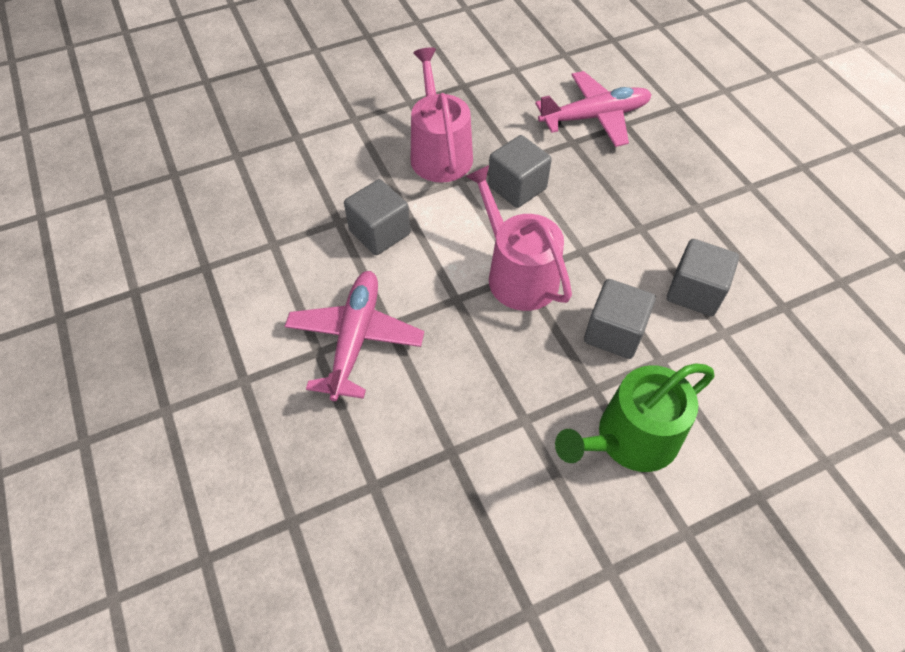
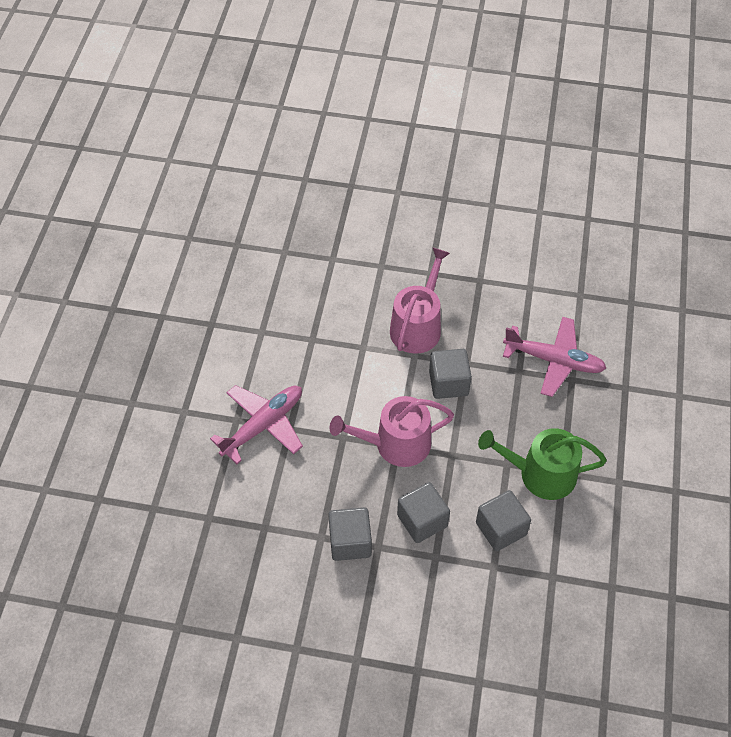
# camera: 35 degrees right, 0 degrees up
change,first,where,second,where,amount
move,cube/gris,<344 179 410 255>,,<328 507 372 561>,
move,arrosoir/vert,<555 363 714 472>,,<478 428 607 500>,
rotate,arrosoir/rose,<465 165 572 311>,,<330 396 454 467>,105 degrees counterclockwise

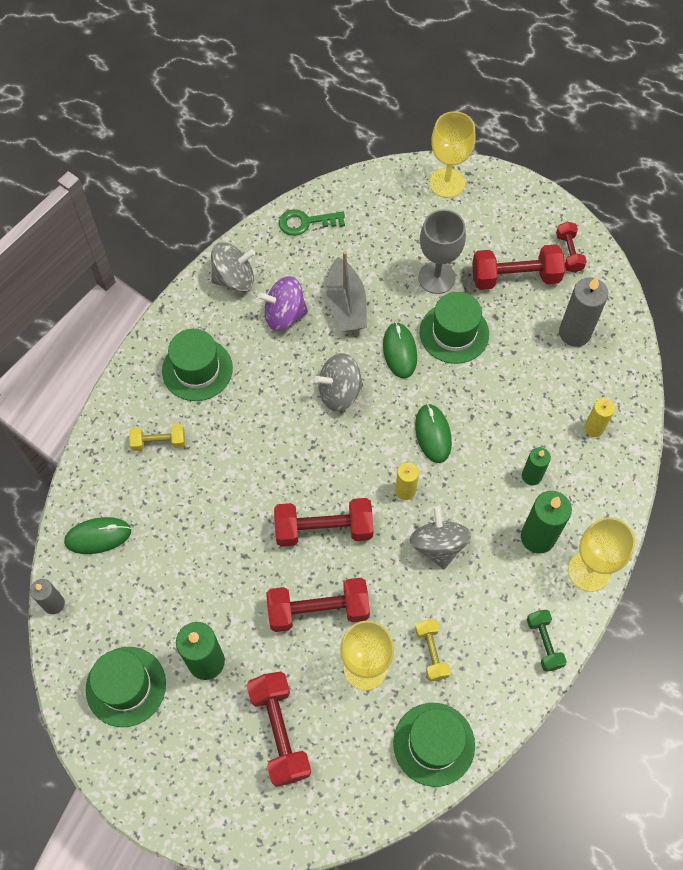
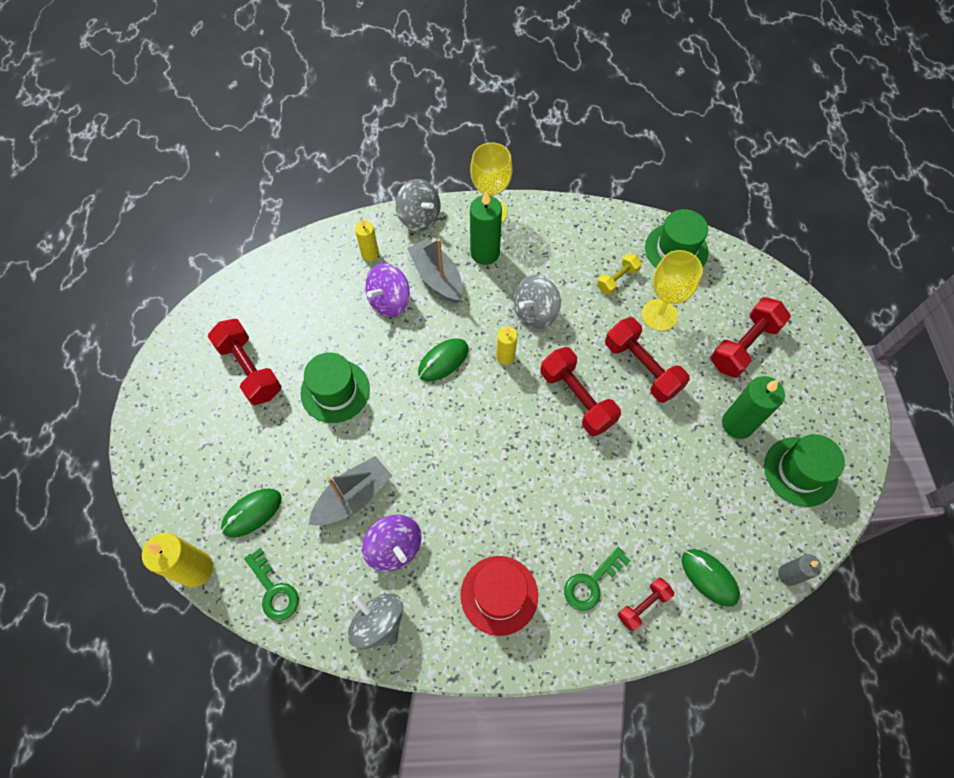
# camera: 120 degrees left, 0 degrees up
change,first,where,second,where,amount
delete,verre à pied/gris,<418 209 466 294>,,,
delete,verre à pied/jaune,<429 111 476 198>,,,
delete,haltère/vert,<527 610 567 672>,,,
delete,bougie/gris,<559 277 608 347>,,,
insert,,,bougie/jaune,<142 533 213 587>,
insert,,,toupie/violet,<365 263 410 317>,
move,toupie/gris,<314 353 363 411>,,<395 179 441 231>,
move,souris/vert,<383 322 417 379>,,<221 488 282 537>,
move,haltère/rouge,<556 221 587 273>,,<618 578 674 631>,
replace,haltère/jaune,<129 424 185 451>,clé/vert,<564 547 631 611>,
replace,bougie/vert,<522 447 551 485>,bateau/gris,<407 238 463 303>,
recolor,chapeau/vert,<162 329 233 401>,chapeau/rouge,<461 556 538 636>,

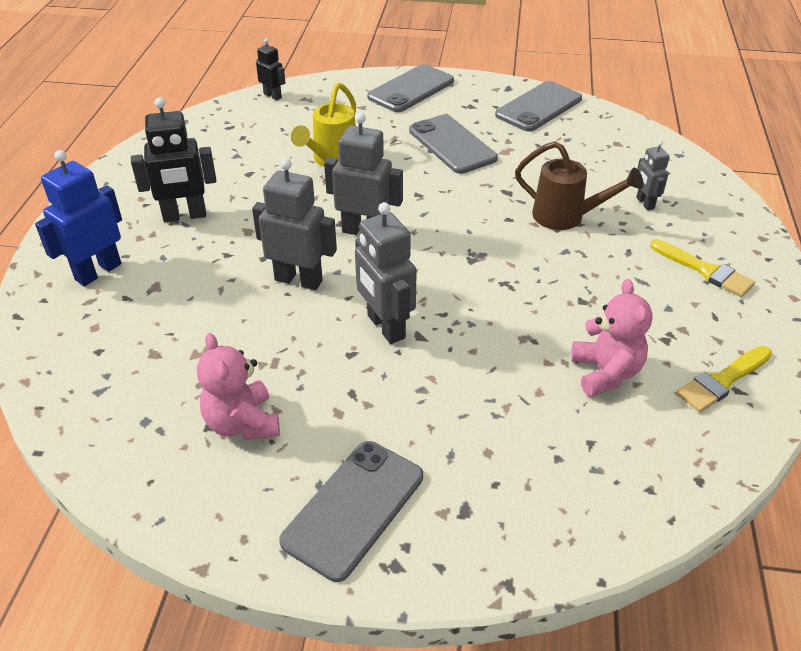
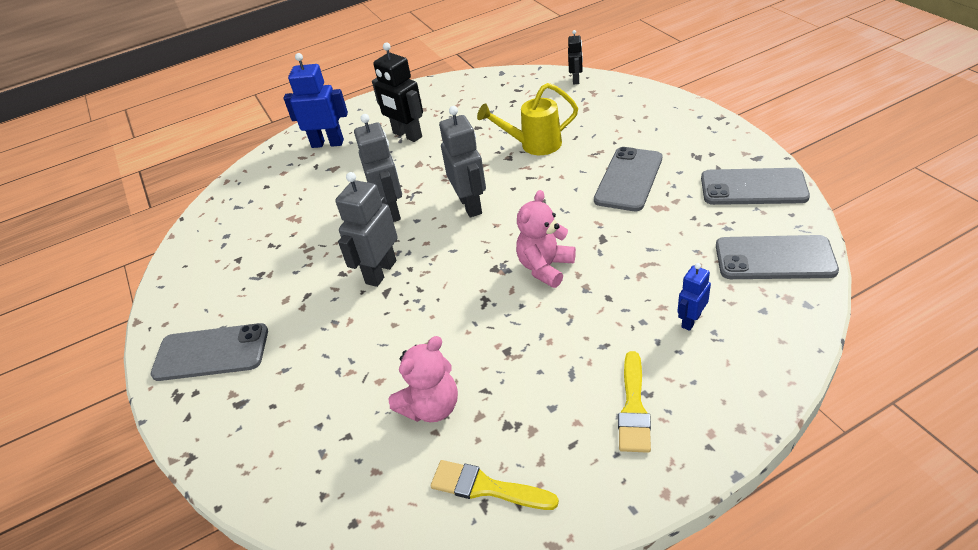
# camera: 60 degrees right, 0 degrees up
change,first,where,second,where,amount
delete,arrosoir/marron,<515 141 644 230>,,,
move,ours en peluche/rose,<197 333 280 441>,,<516 190 576 288>,
move,téléphone/gris,<367 64 454 112>,,<716 235 839 279>,
recolor,robot/gris,<636 141 670 210>,robot/bleu,<677 263 711 331>,

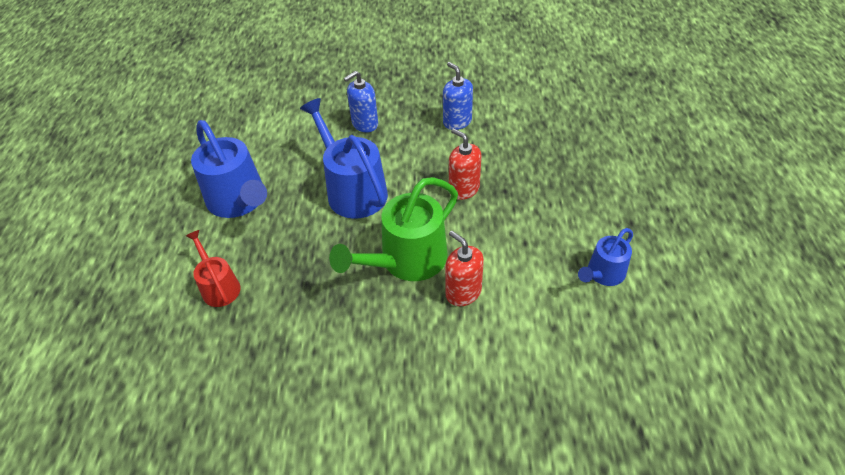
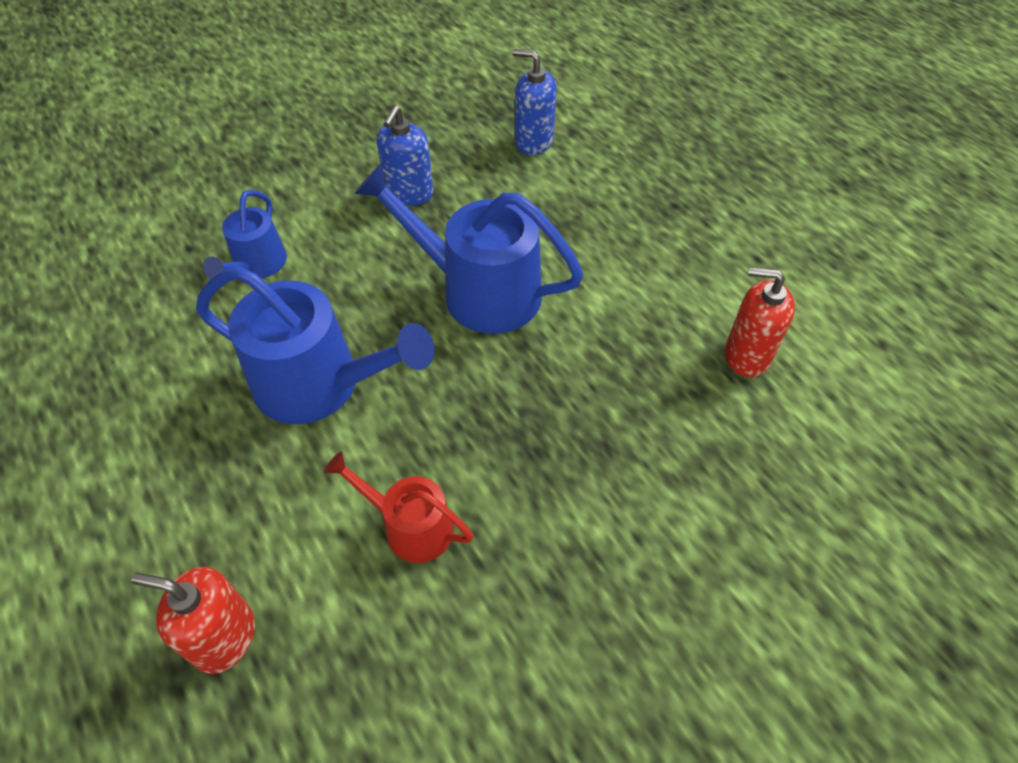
# camera: 35 degrees left, 5 degrees up
change,first,where,second,where,amount
delete,arrosoir/vert,<329 177 458 281>,,,
move,distributeur de savon/rouge,<449 128 481 200>,,<131 567 255 674>,
move,arrosoir/bleu,<578 228 633 286>,,<203 190 287 278>,

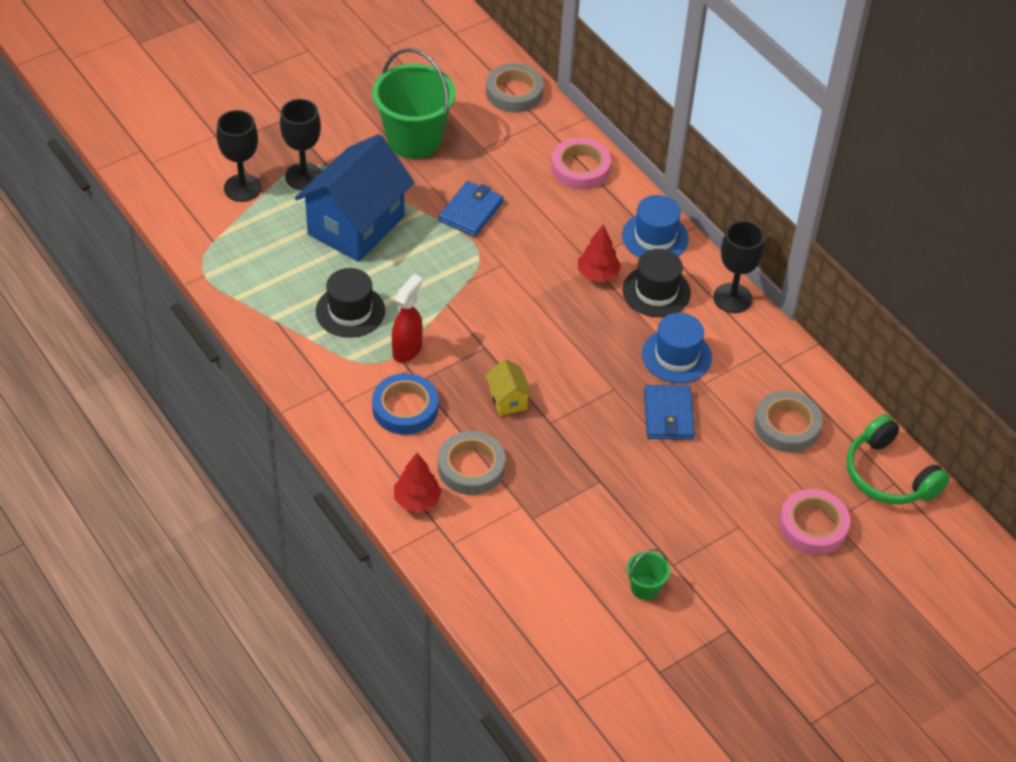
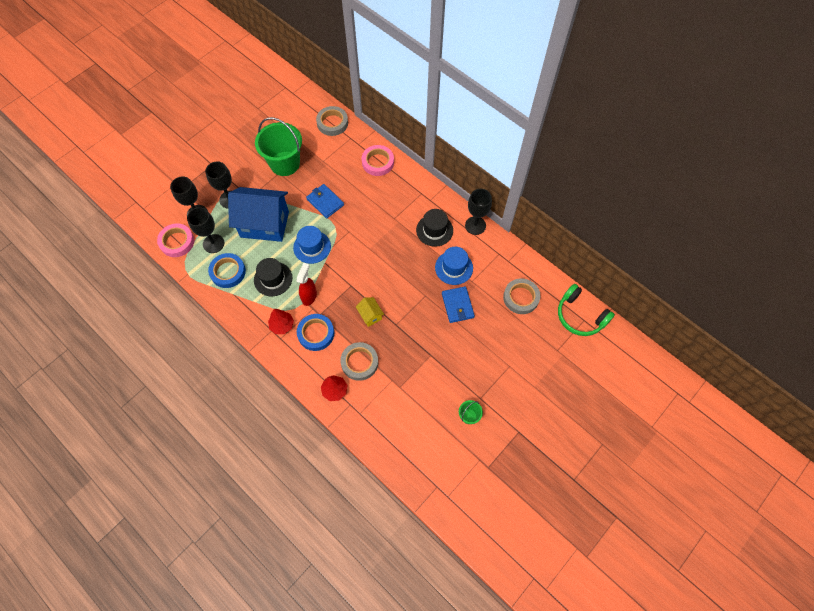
# camera: 10 degrees left, 15 degrees up
change,first,where,second,where,amount
insert,,,verre à pied/noir,<187 207 224 253>,
insert,,,ruban adhésif/bleu,<208 253 246 288>,
move,arbre/rouge,<578 224 621 282>,,<268 309 294 334>,
move,chapeau/bleu,<622 195 689 258>,,<293 226 331 264>,
move,ruban adhésif/rose,<779 489 850 555>,,<157 223 194 257>,
rotate,maison/bleu,<295 134 415 262>,,<228 187 289 242>,75 degrees clockwise
rotate,portefeuille/bleu,<439 181 503 237>,,<306 184 344 218>,60 degrees counterclockwise

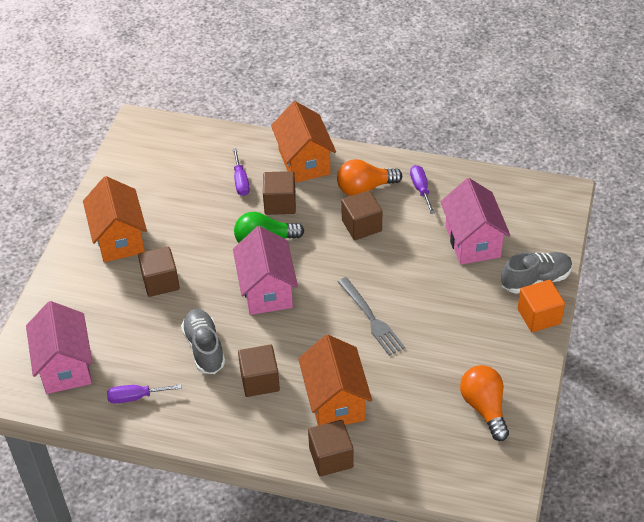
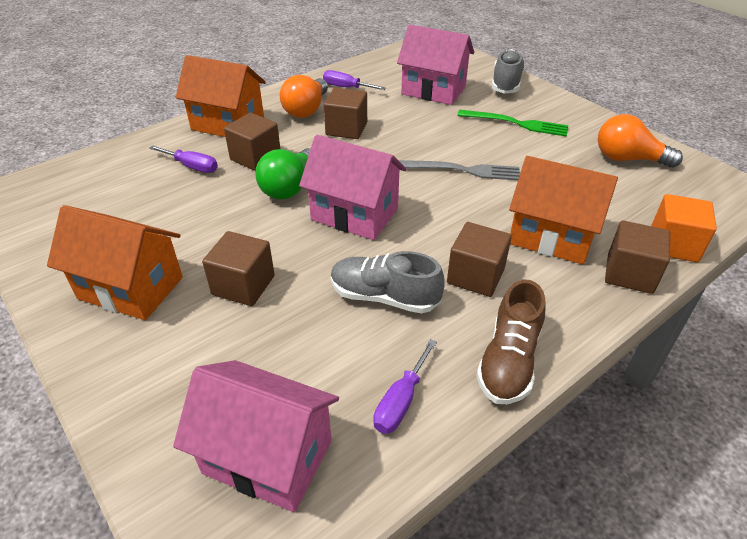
# camera: 55 degrees left, 5 degrees down
change,first,where,second,where,amount
insert,,,fourchette/vert,<457 110 568 137>,
insert,,,chaussure/marron,<476 279 546 404>,
move,cube/orange,<518 280 565 332>,,<651 194 717 262>,

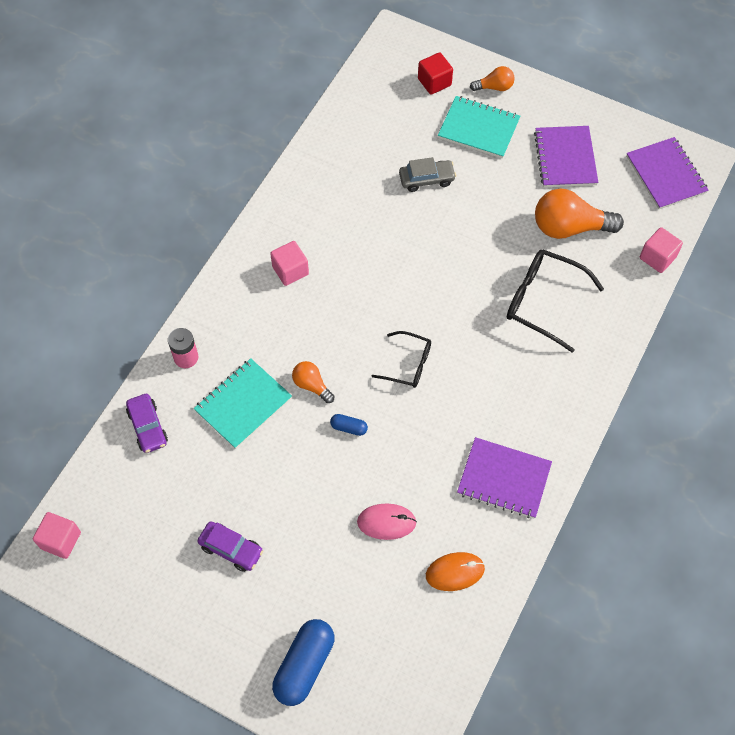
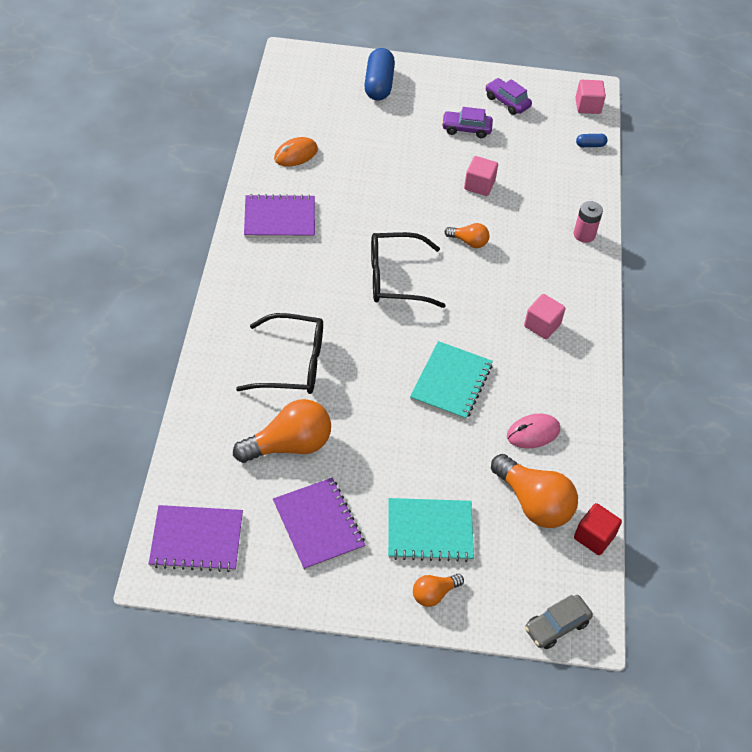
# camera: 155 degrees right, 10 degrees down
change,first,where,second,where,amount
insert,,,ampoule/orange,<491 454 578 528>,
move,voiture/violet,<126 394 168 453>,,<485 78 532 115>,
move,carnet/turquoise,<194 358 292 449>,,<410 341 493 420>,
move,gélule/bleu,<330 414 368 436>,,<576 134 608 147>,
move,souris/rose,<357 503 417 540>,,<507 414 560 449>,
move,voiture/gris,<399 157 456 192>,,<525 595 593 649>,
move,cube/rouge,<418 52 453 95>,,<574 503 622 555>,
move,cube/rose,<640 227 683 273>,,<464 156 498 196>,
rotate,carnet/violet,<626 137 709 209>,,<149 505 243 572>,45 degrees counterclockwise
resize,lunettes/noir,<372 331 431 388>,,<371 232 446 308>,x1.63

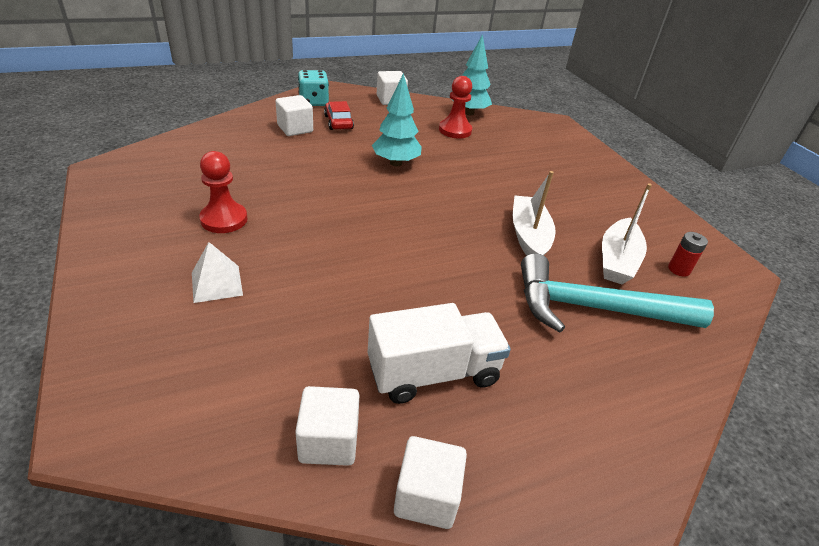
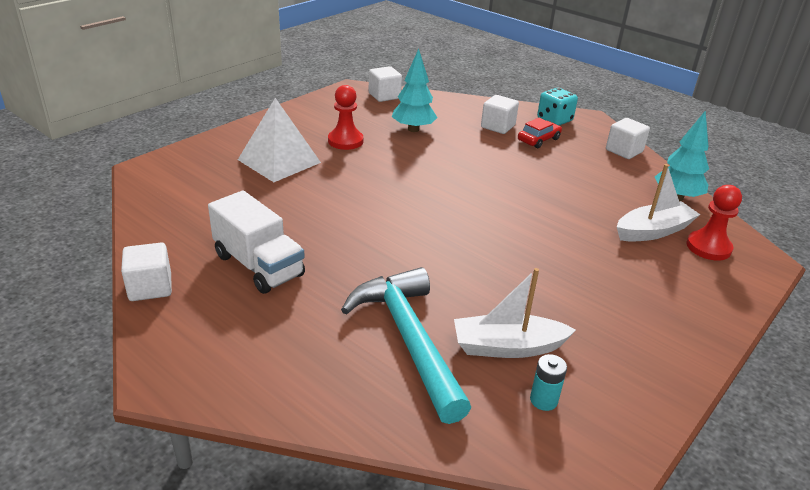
# camera: 65 degrees right, 5 degrees down
change,first,where,second,where,amount
move,cube/blanc,<295 386 359 466>,,<369 66 402 102>,
move,arbre/turquoise,<372 73 422 166>,,<392 49 438 132>,
move,pion/rouge,<439 76 472 139>,,<686 185 742 261>,
move,bateau/blanc,<513 171 556 256>,,<617 164 700 241>,
recolor,pile/rouge,<668 232 708 277>,pile/turquoise,<530 354 567 411>,
resize,pyramide/blanc,<192 242 243 303>,,<238 98 321 182>,x1.76

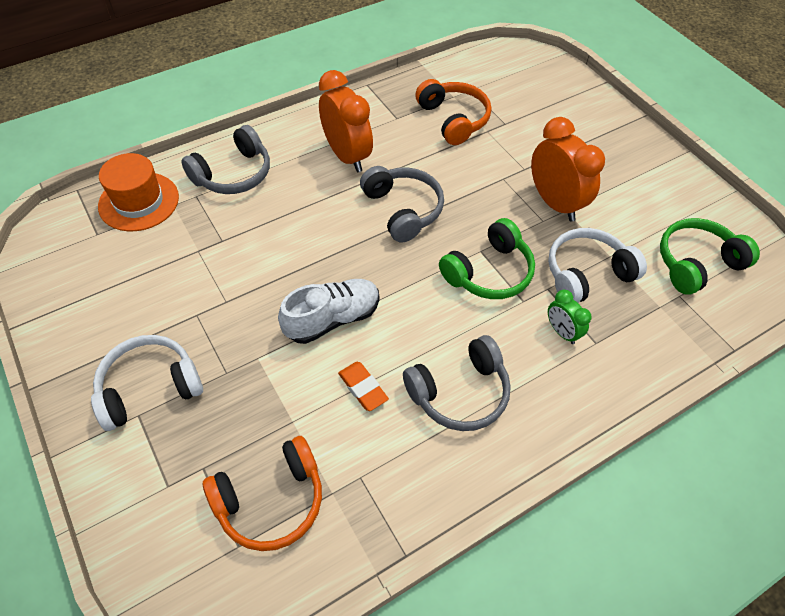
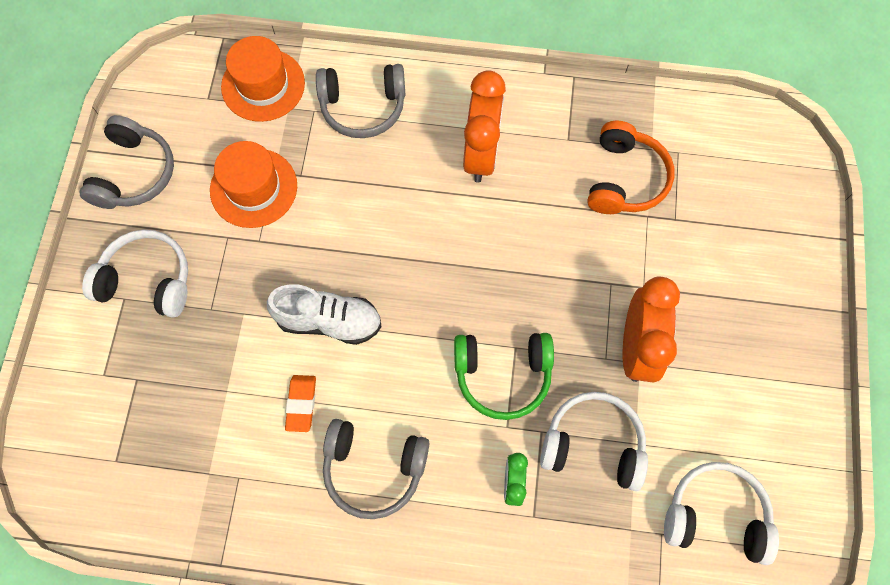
# camera: 40 degrees right, 15 degrees up
change,first,where,second,where,amount
delete,casque audio/orange,<203 436 322 551>,,,
insert,,,chapeau/orange,<210 141 297 228>,
move,casque audio/gris,<360 166 444 242>,,<79 115 174 209>,
recolor,casque audio/vert,<660 218 760 294>,casque audio/blanc,<664 462 779 565>,

